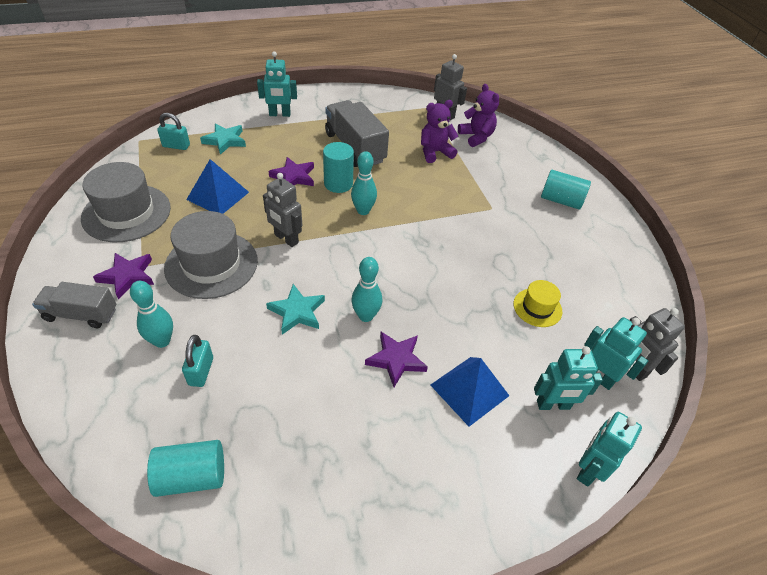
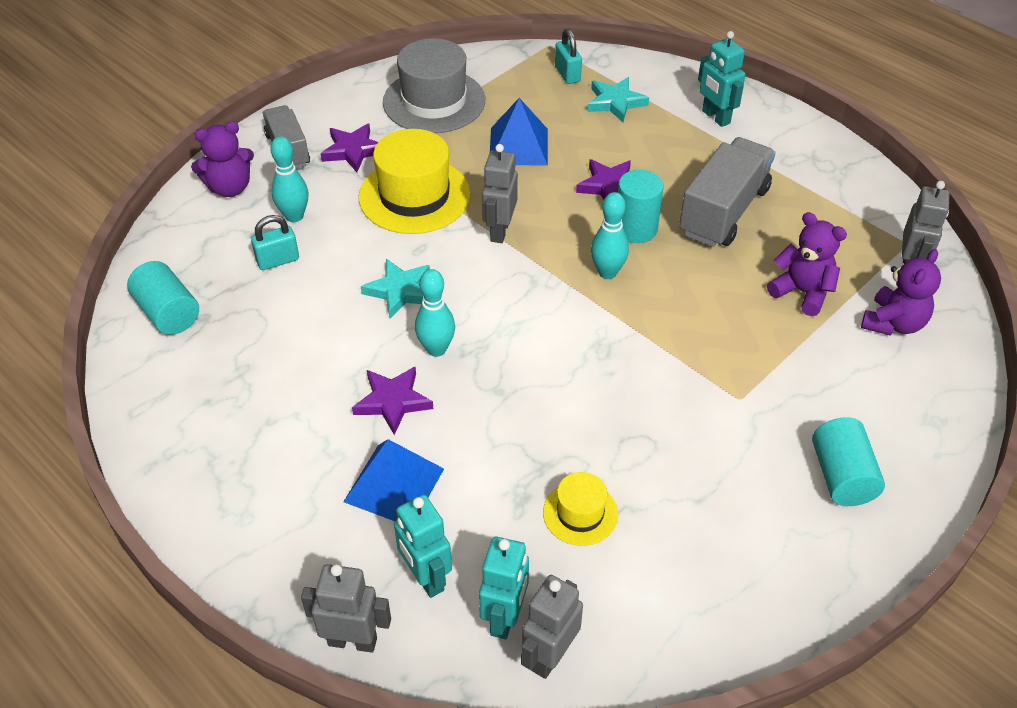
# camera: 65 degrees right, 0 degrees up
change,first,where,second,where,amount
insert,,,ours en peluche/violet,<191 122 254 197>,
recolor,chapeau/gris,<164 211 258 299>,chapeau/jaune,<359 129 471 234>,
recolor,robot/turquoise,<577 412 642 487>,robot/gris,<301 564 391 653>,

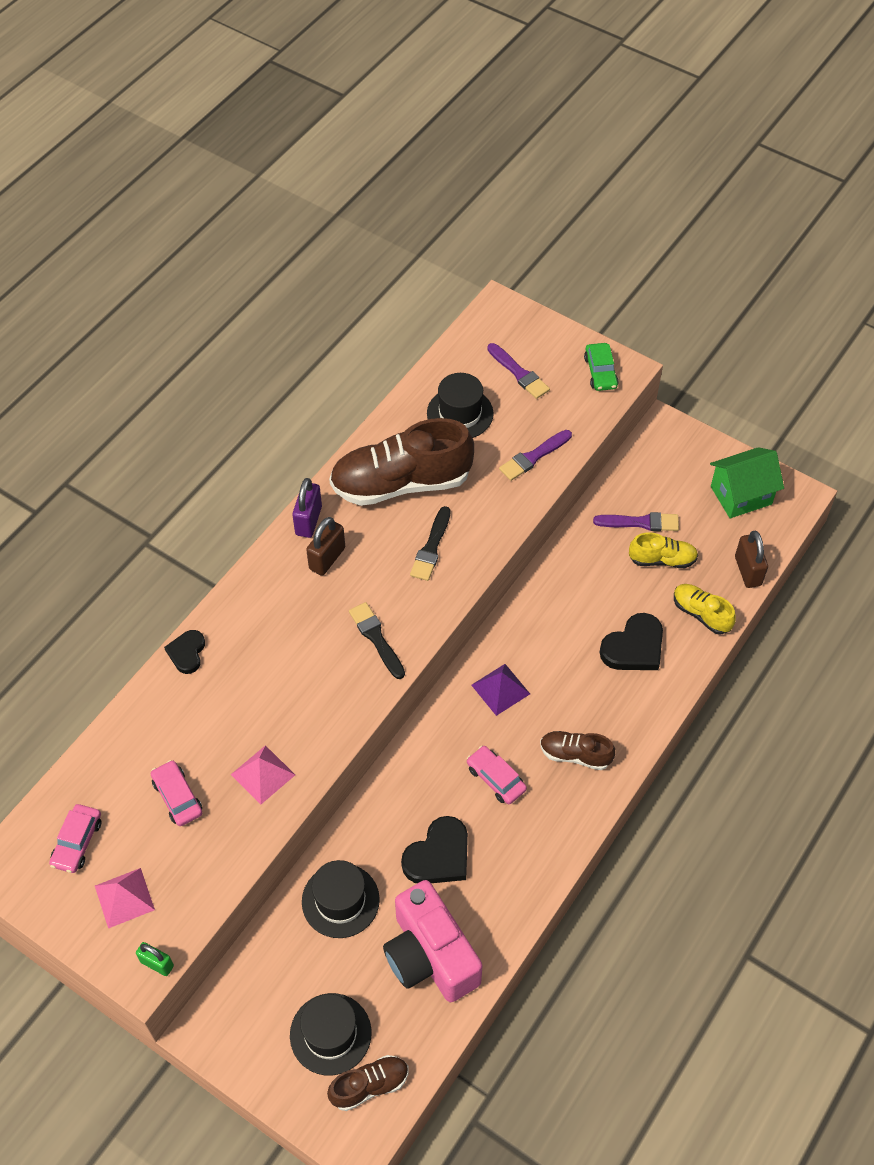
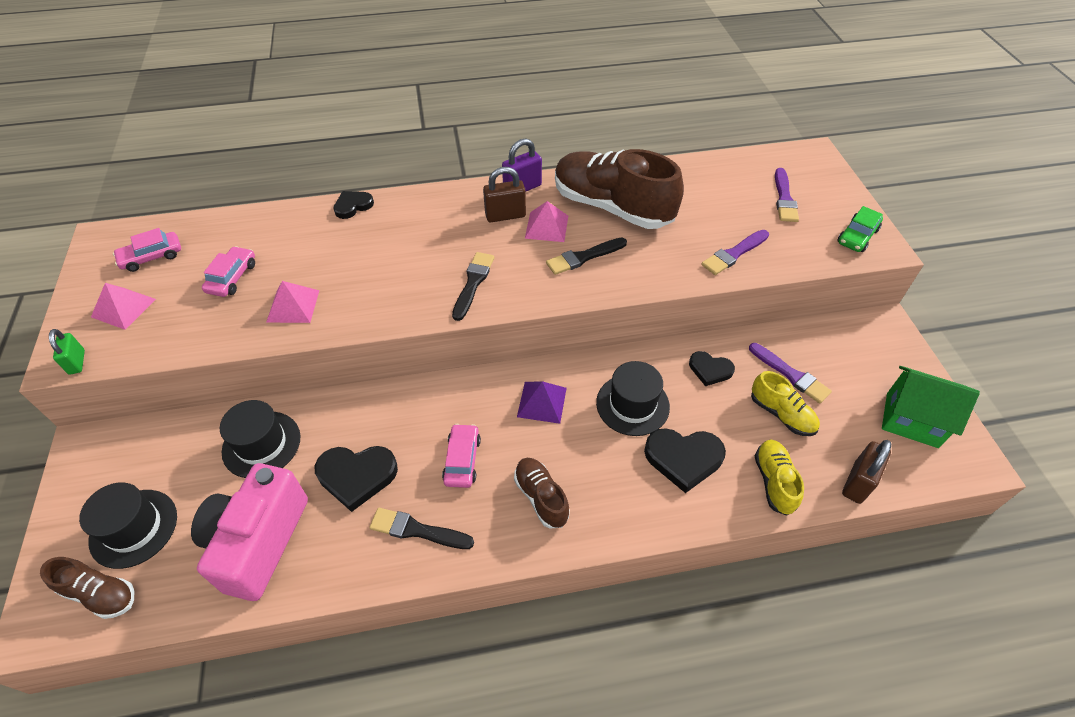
# camera: 45 degrees right, 5 degrees down
change,first,where,second,where,amount
insert,,,pinceau/noir,<369 508 474 549>,
insert,,,pyramide/rose,<525 201 568 242>,
insert,,,cœur/noir,<689 351 735 386>,
move,chapeau/noir,<427 373 494 438>,,<596 361 670 436>,
rotate,pinceau/violet,<499 430 572 481>,,<701 230 769 275>,45 degrees counterclockwise

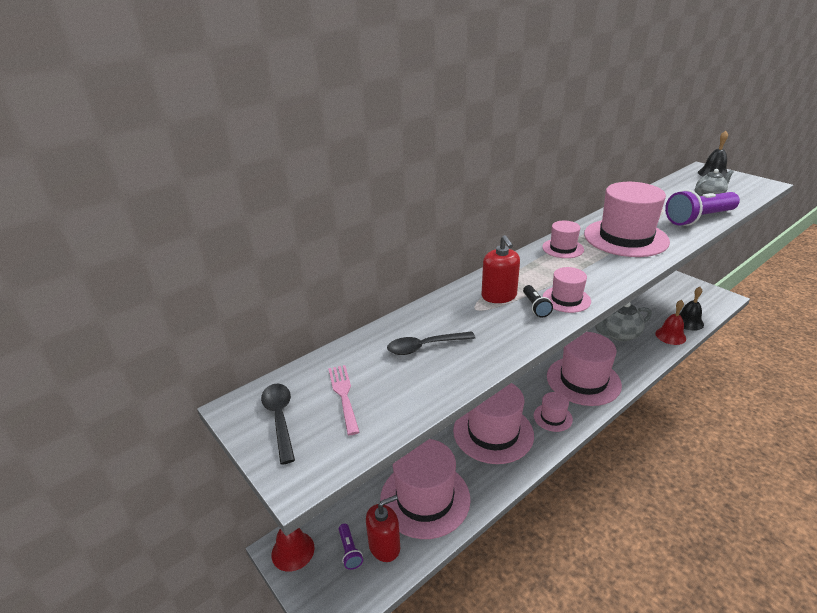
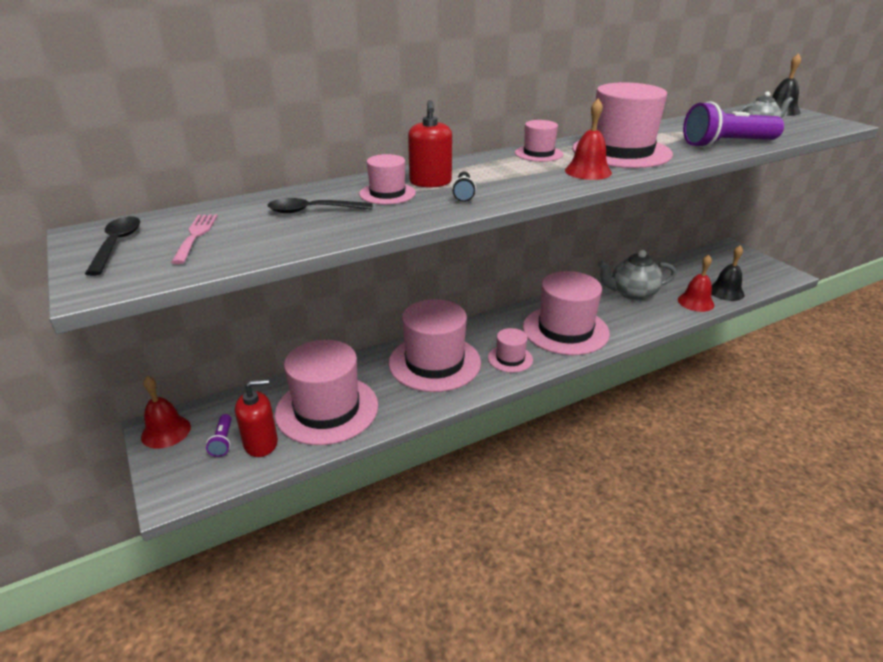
# camera: 10 degrees right, 0 degrees up
change,first,where,second,where,amount
insert,,,cloche/rouge,<565 99 612 180>,
move,chapeau/rose,<543 267 591 313>,,<359 154 416 205>,

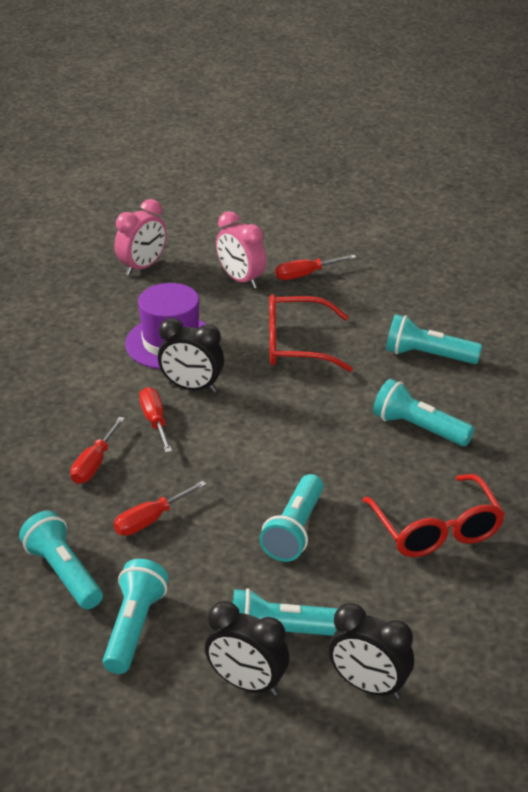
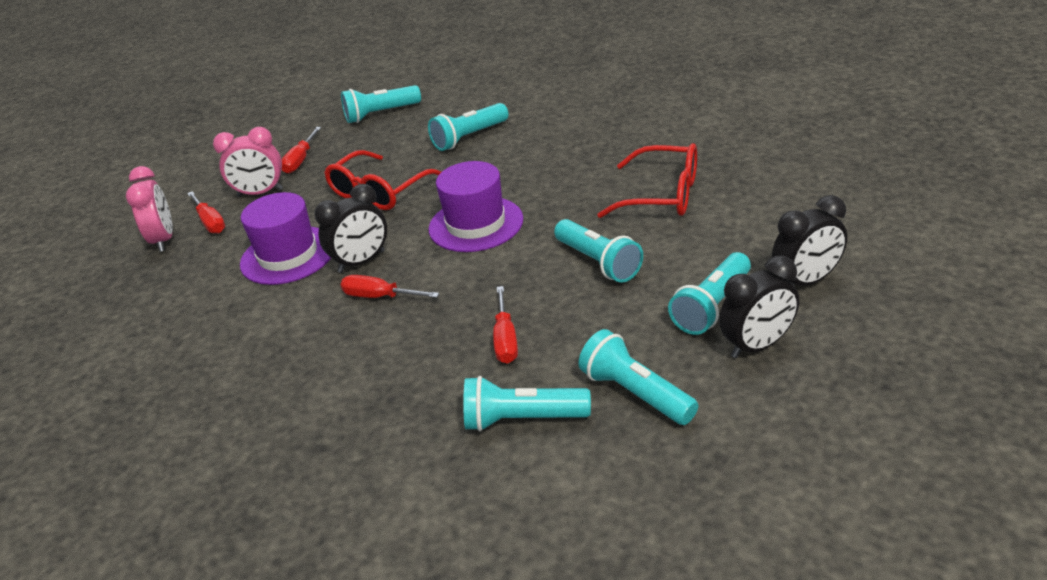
# camera: 50 degrees left, 0 degrees up
change,first,where,second,where,amount
insert,,,chapeau/violet,<428 161 523 252>,
move,tournevis/rouge,<70 417 125 484>,,<187 191 225 234>,
move,lampe de poche/turquoise,<373 379 474 446>,,<341 85 421 123>,

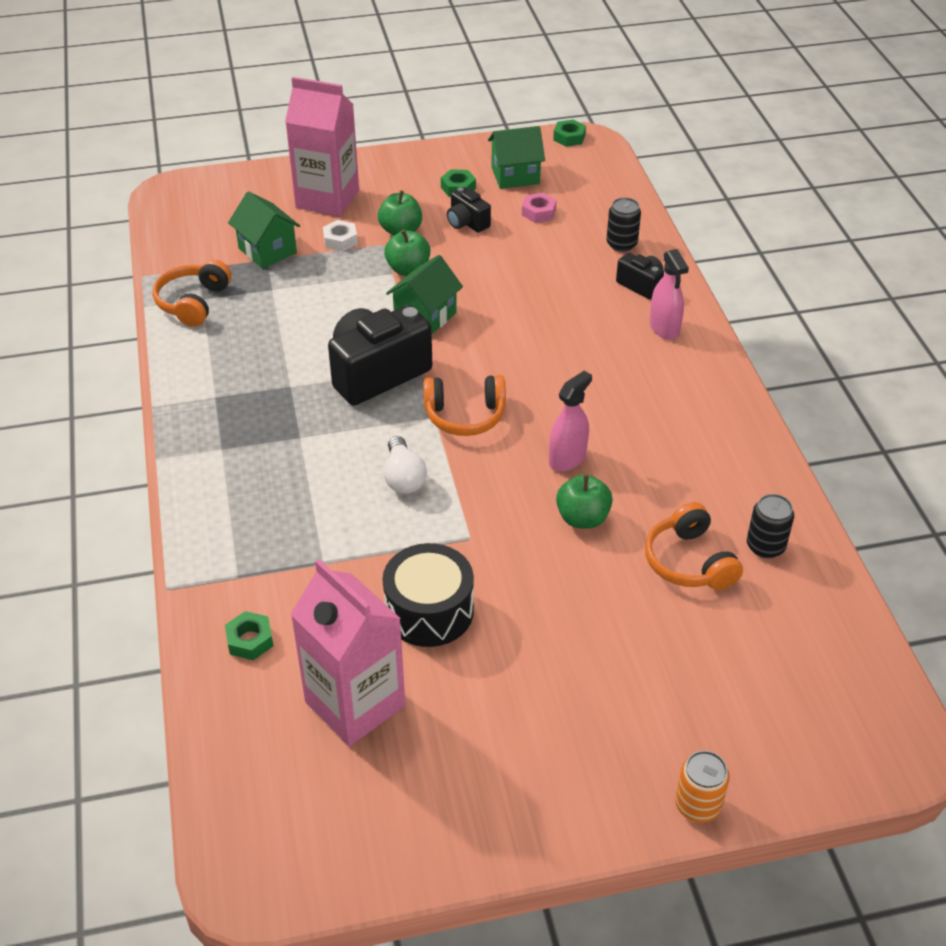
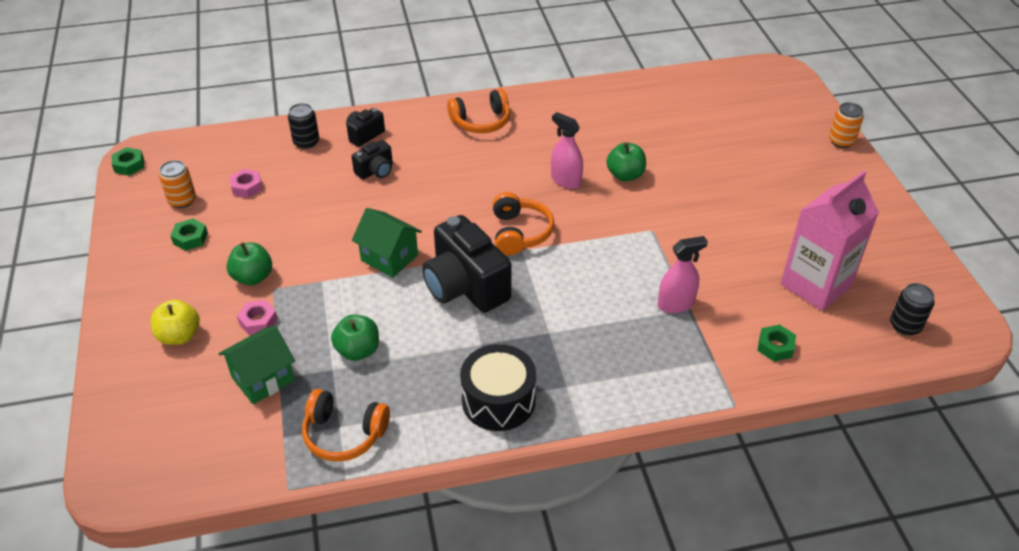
# camera: 90 degrees left, 0 degrees up
change,first,where,second,where,amount
delete,ampoule/blanc,<384 436 427 494>,,,
move,tambour/noir,<382 543 474 647>,,<460 344 536 431>,
move,pomme/vert,<384 229 430 276>,,<331 315 379 361>,
move,appareil photo/noir,<447 187 491 233>,,<351 140 393 180>,
move,casque audio/orange,<645 502 743 590>,,<447 89 510 133>,
move,vaporisateur/rose,<650 249 689 340>,,<658 236 708 313>,
move,canette/noir,<747 494 794 558>,,<890 283 935 336>,
replace,brique de lait/rose,<285 77 359 217>,pomme/jaune,<151 299 200 345>,
replace,maison/vert,<488 126 545 189>,canette/orange,<159 160 196 208>,
recolor,écrou/blanc,<323 220 358 252>,écrou/rose,<237 300 278 335>,

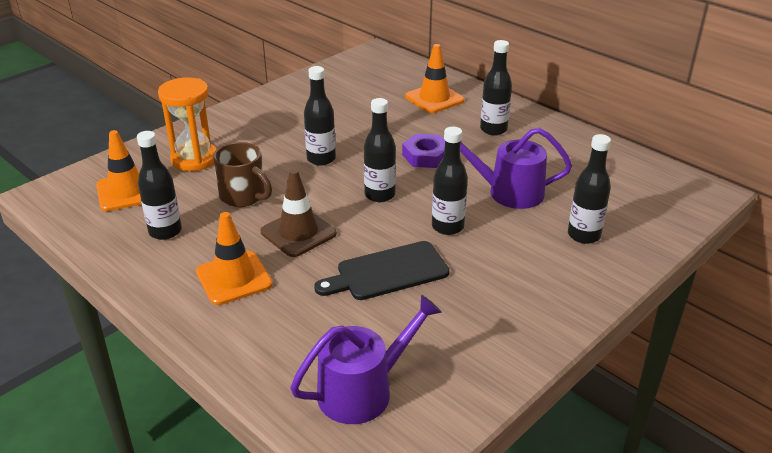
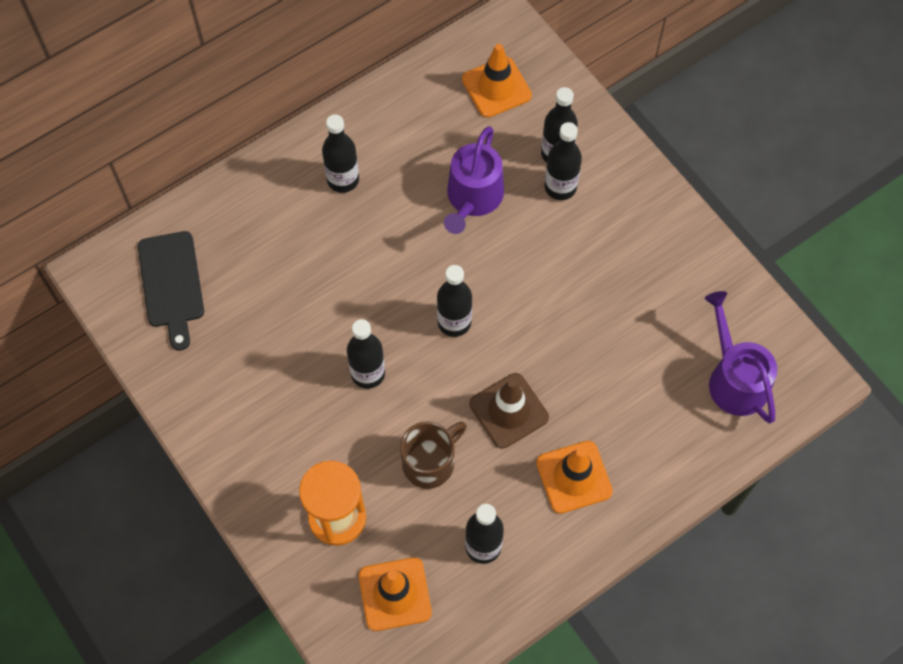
# camera: 80 degrees left, 30 degrees up
change,first,where,second,where,amount
delete,écrou/violet,<402 134 445 168>,,,
move,planche à découper/noir,<314 241 450 300>,,<138 231 204 351>,
move,cône de chantier/orange,<405 44 465 113>,,<462 44 532 118>,
move,bouteille/noir,<432 127 468 235>,,<545 122 582 200>,

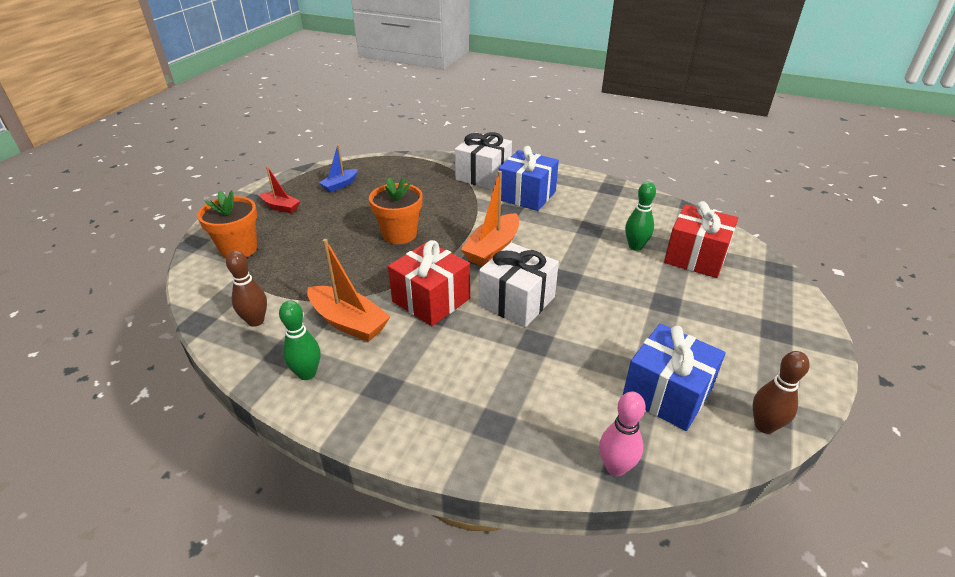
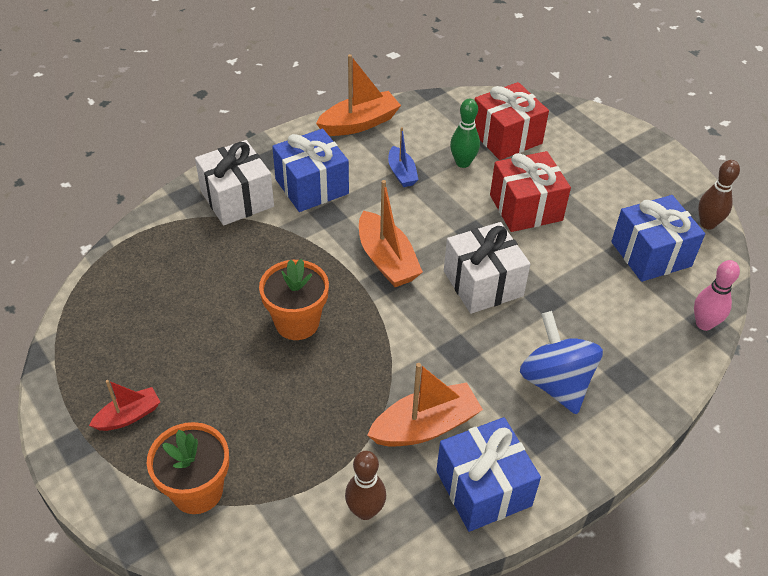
# camera: 60 degrees left, 10 degrees up
change,first,where,second,where,amount
insert,,,bateau/orange,<316 54 401 136>,
insert,,,toupie/bleu,<520 311 603 414>,
move,bateau/bleu,<319 144 358 193>,,<388 127 419 187>,
move,cadeau/rouge,<388 240 470 326>,,<490 151 571 232>,
replace,quille/vert,<279 301 320 380>,cadeau/bleu,<436 417 541 532>,

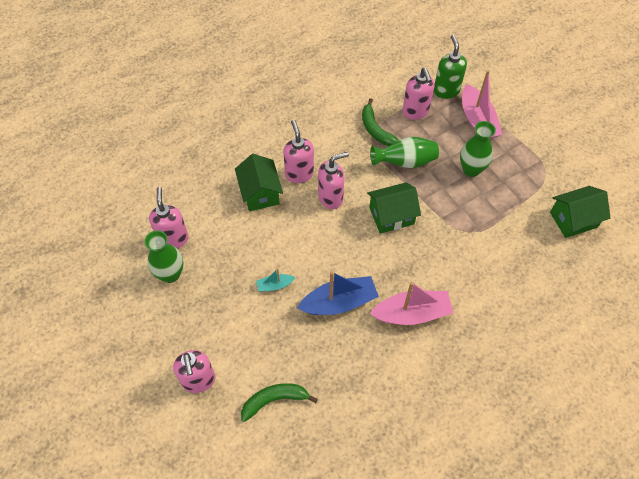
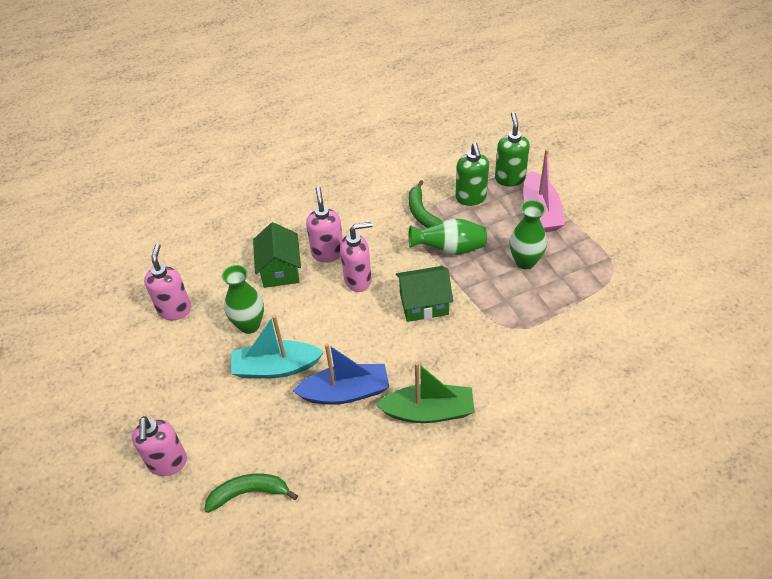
# camera: 10 degrees right, 10 degrees down
change,first,where,second,where,amount
delete,maison/vert,<550 186 611 238>,,,
move,vase/vert,<144 230 183 283>,,<222 265 264 334>,
recolor,bateau/rose,<370 282 453 325>,bateau/vert,<375 362 475 423>,
recolor,distributeur de savon/rose,<402 68 435 120>,distributeur de savon/vert,<456 143 489 206>,
resize,bateau/turquoise,<256 268 295 292>,,<231 315 324 378>,x2.04

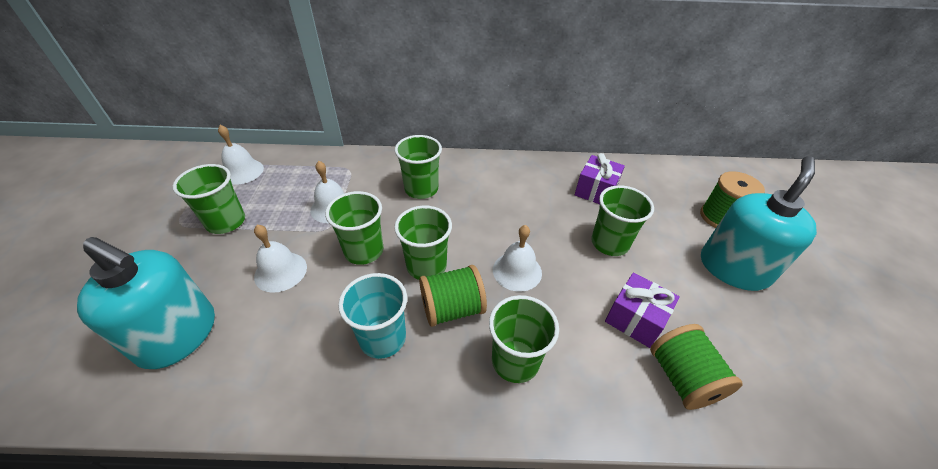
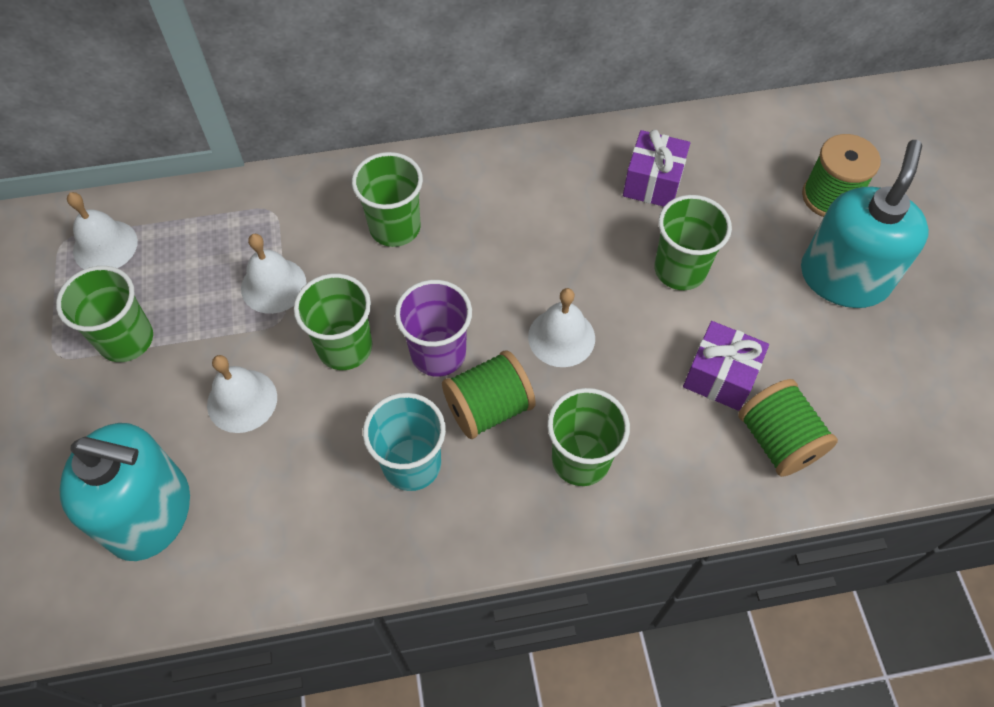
# camera: 10 degrees left, 15 degrees up
change,first,where,second,where,amount
recolor,gobelet/vert,<394 206 452 280>,gobelet/violet,<395 280 472 377>,

